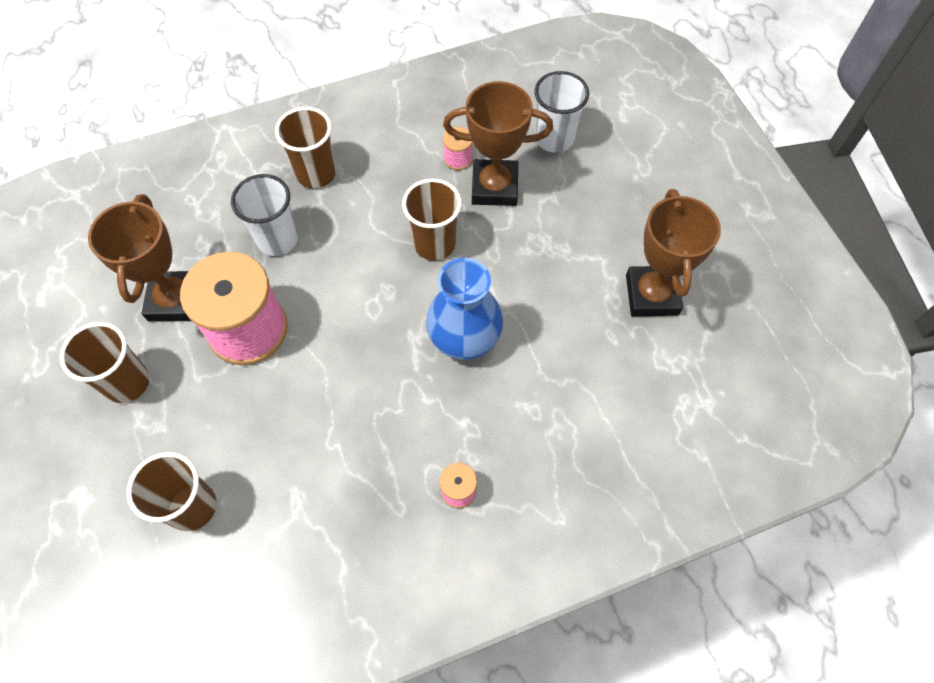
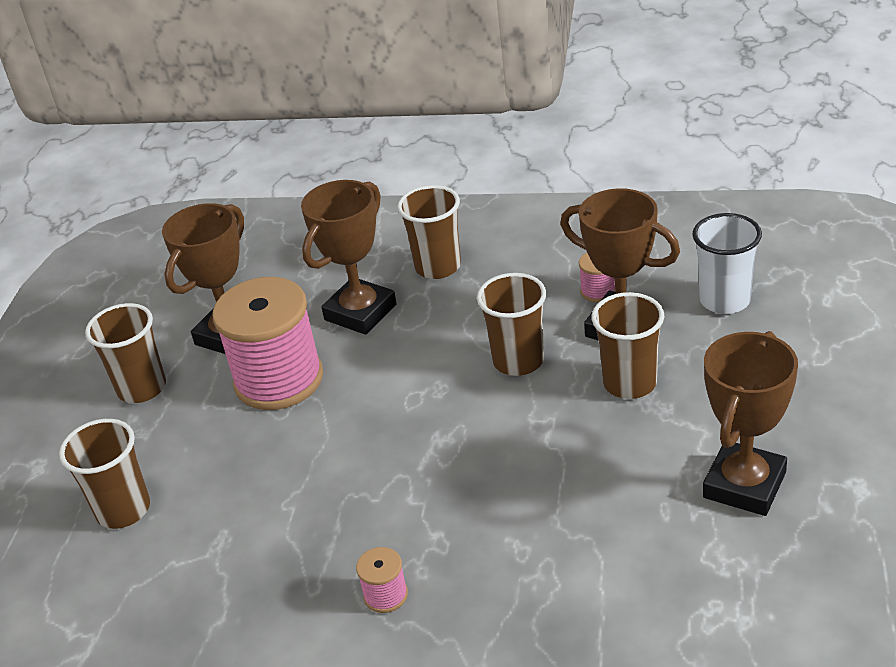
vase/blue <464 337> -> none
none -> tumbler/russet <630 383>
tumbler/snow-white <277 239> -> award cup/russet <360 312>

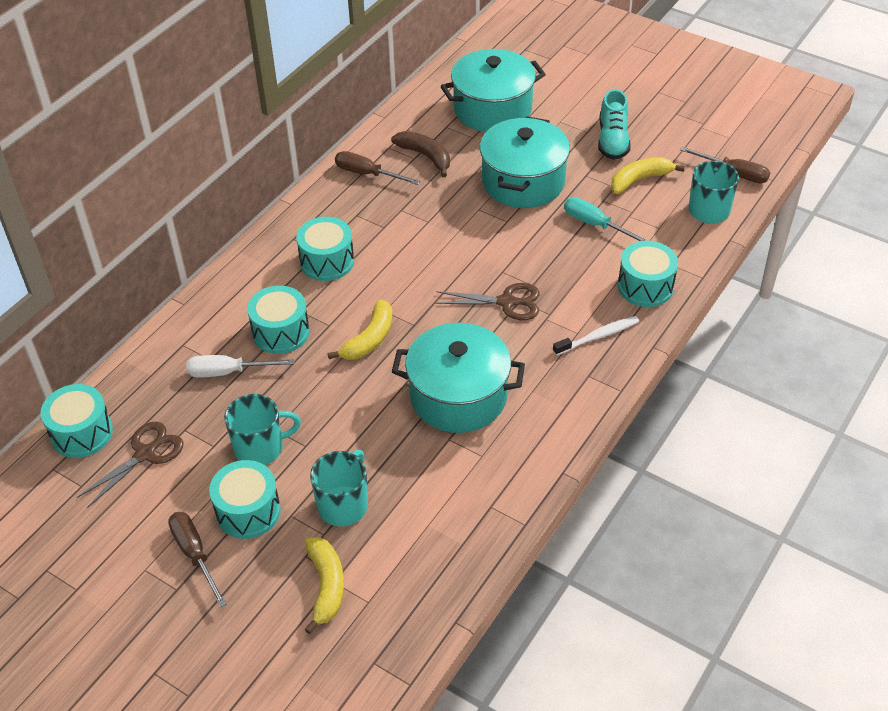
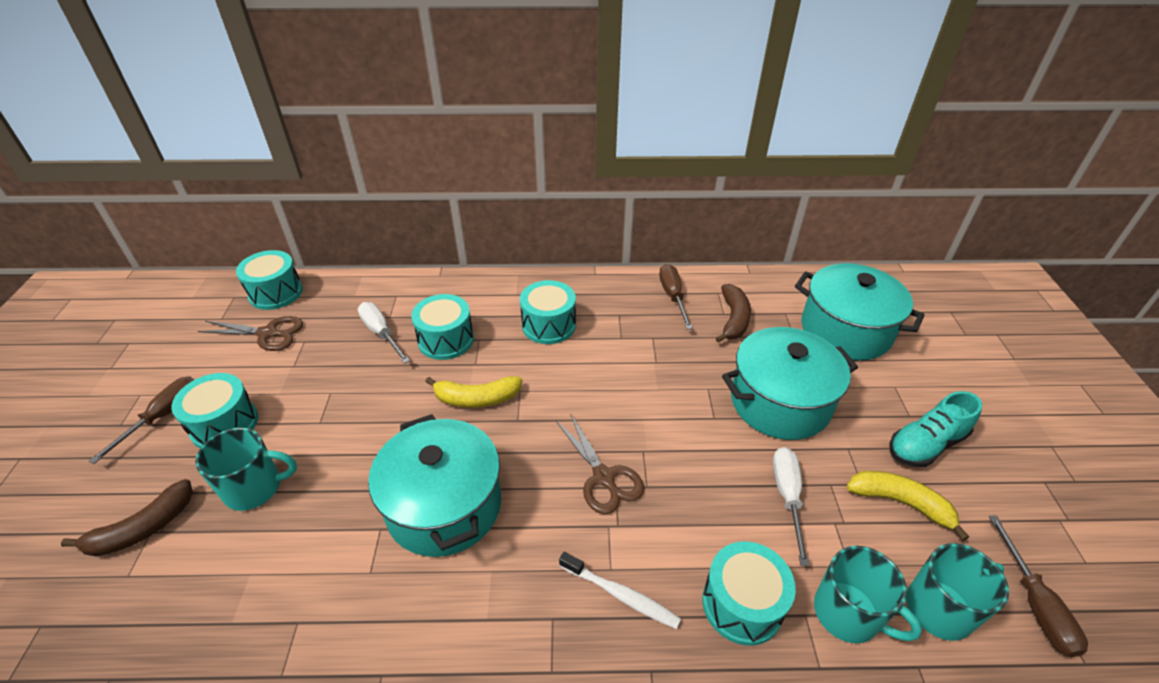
coffee mug/aqua <260 448> -> coffee mug/aqua <848 614>, moved
toy banana/yellow <326 586> -> toy banana/russet <143 529>
hand screwdriver/aqua <595 224> -> hand screwdriver/snow-white <787 496>

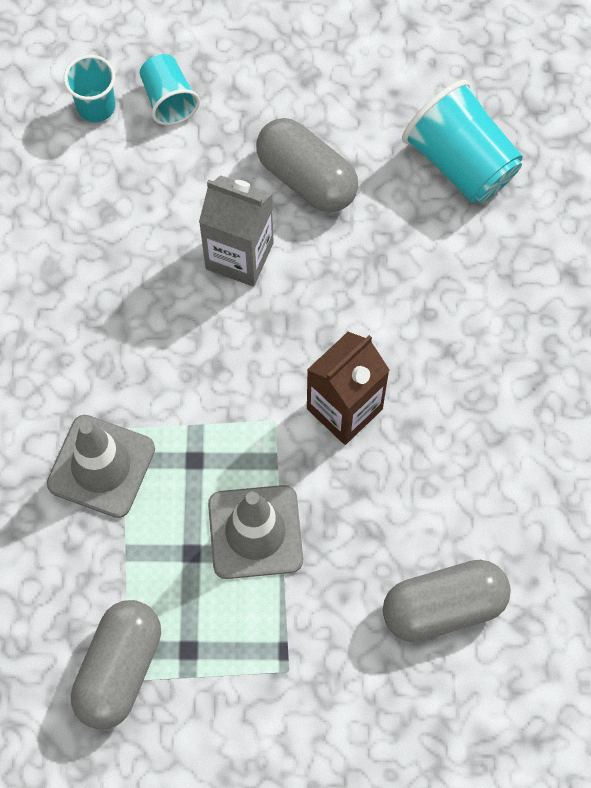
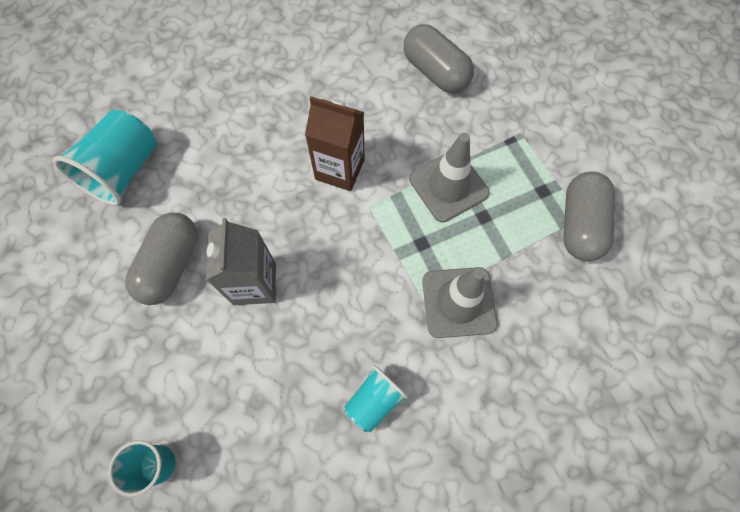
tumbler/aqua <168 100> -> tumbler/aqua <374 400>, moved
pill shape/grey <119 669> -> pill shape/grey <579 224>, 75 degrees counterclockwise

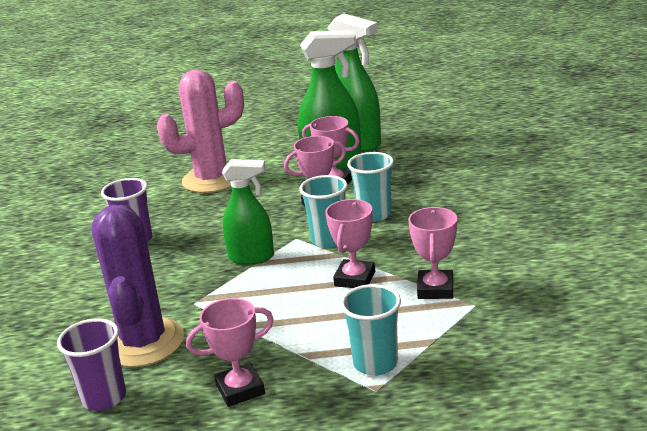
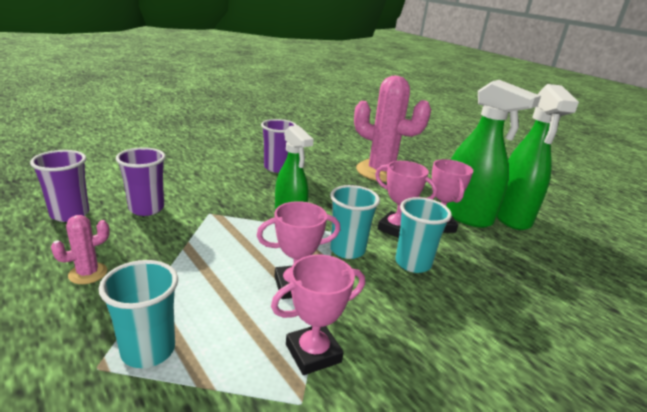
cactus/violet <143 343> -> tumbler/violet <146 208>
award cup/rose-pink <240 389> -> cactus/rose-pink <88 273>

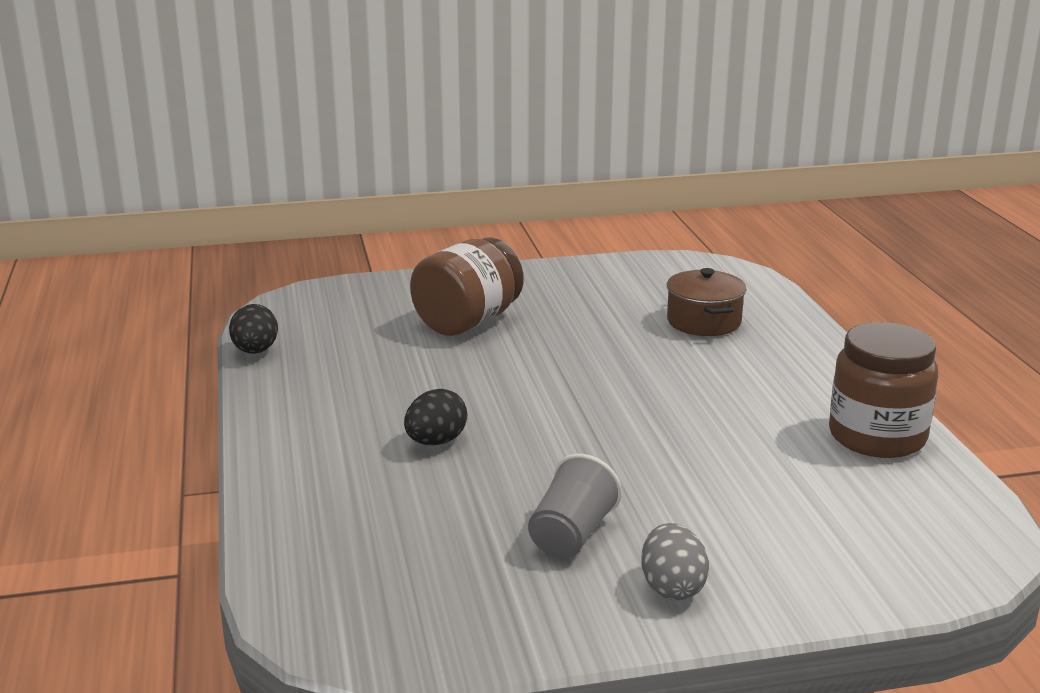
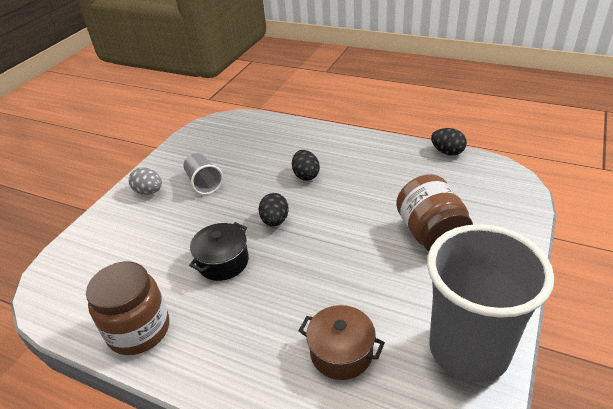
none -> cooking pot/black <223 262>
none -> egg/black <275 221>
none -> tumbler/grey <468 349>

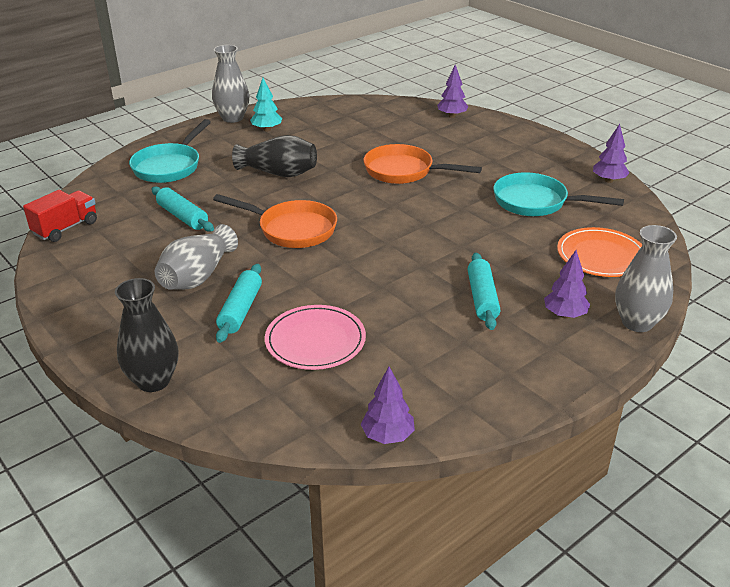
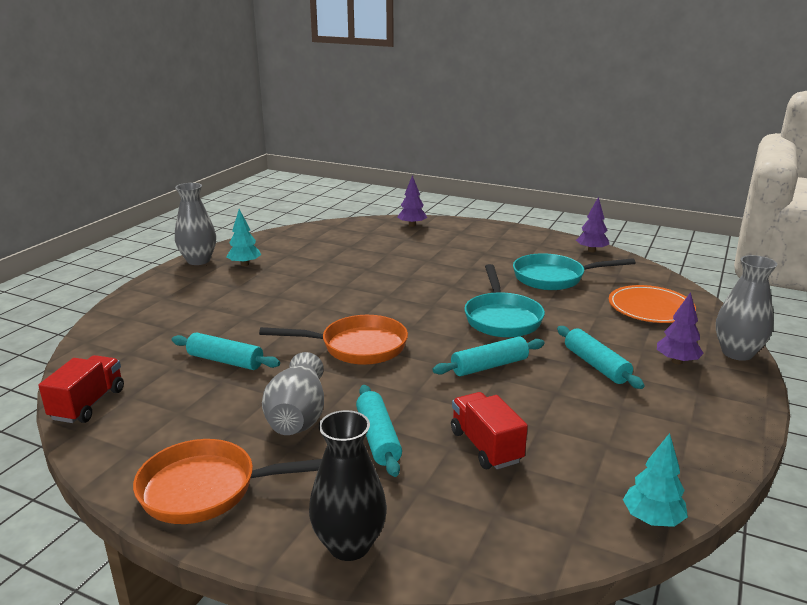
vase/black <278 173> -> none
none -> pastry roller/aqua <489 366>
skillet/aqua <169 166> -> skillet/aqua <502 318>, moved
skillet/bright orange <404 171> -> skillet/bright orange <207 489>, moved
dinner plate/rose-pink <315 340> -> lorry/scarlet <485 446>
fir tree/violet <387 436> -> fir tree/aqua <652 519>

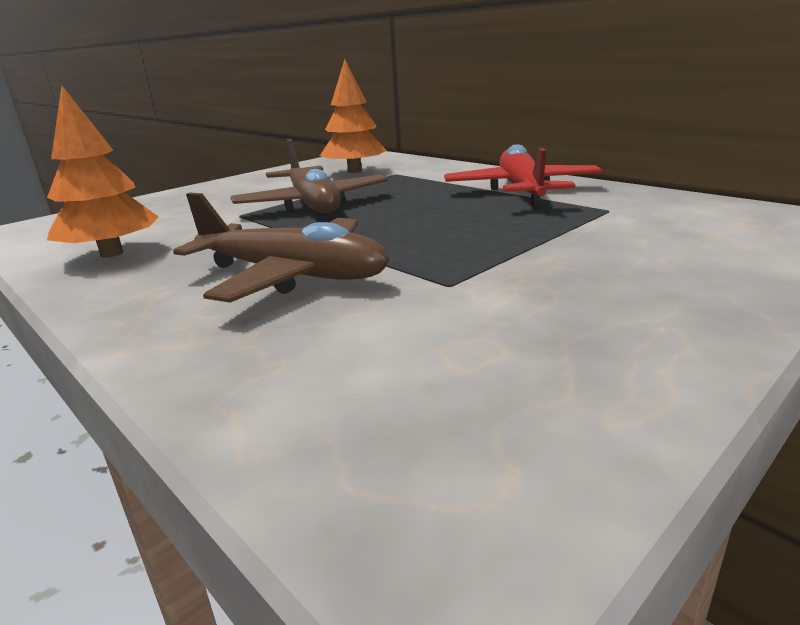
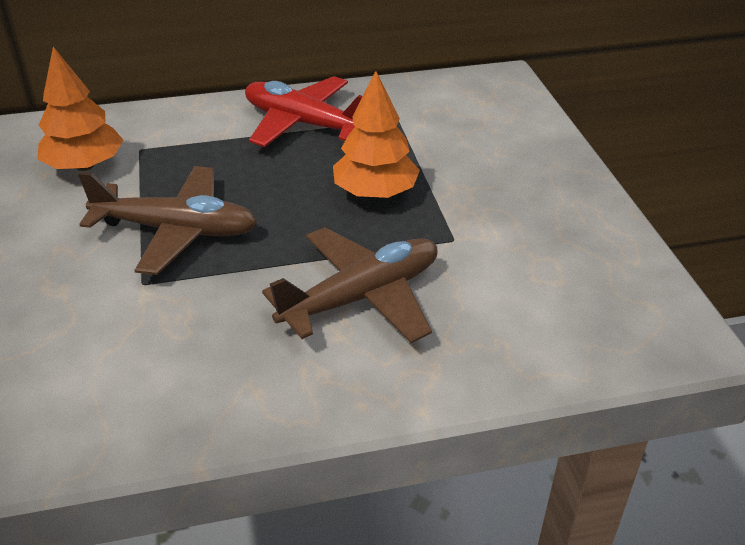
fir tree/bright orange <111 253> -> fir tree/bright orange <375 192>, moved

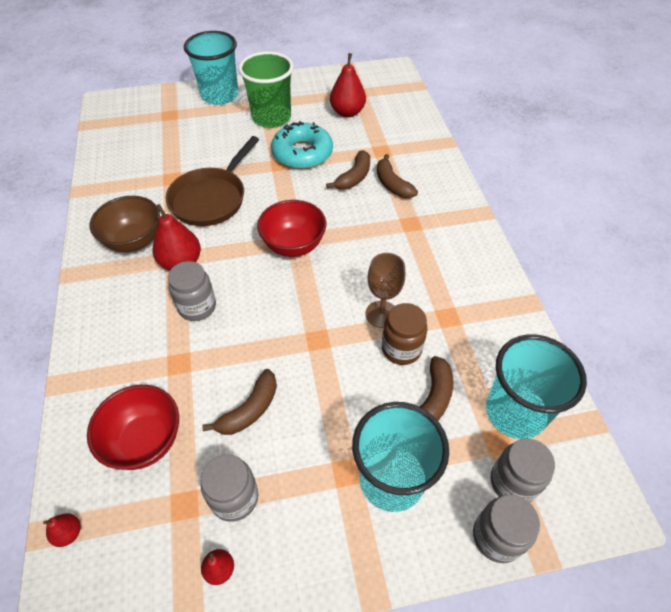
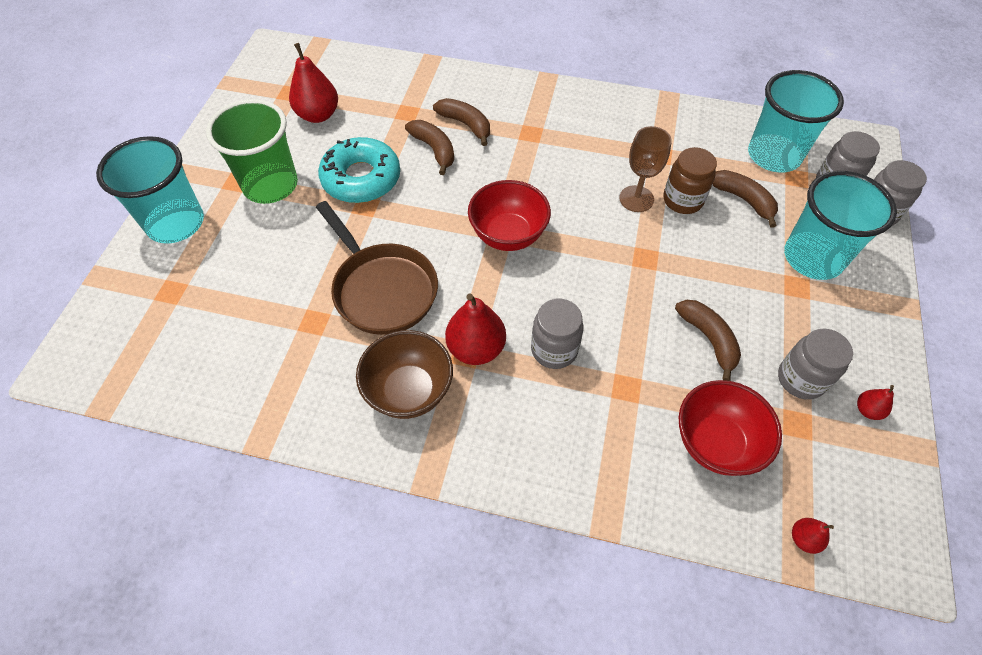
toy banana/russet <392 184> -> toy banana/russet <466 124>, 135 degrees counterclockwise

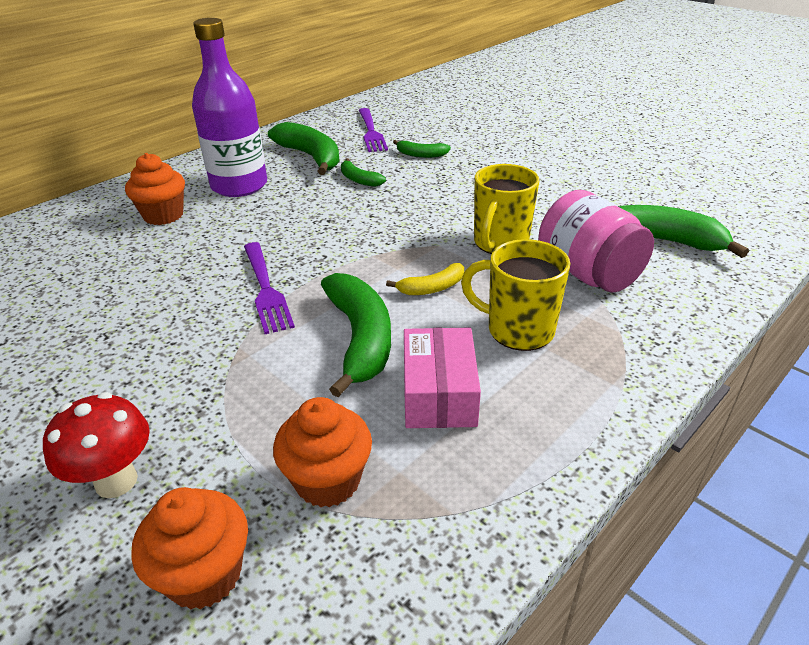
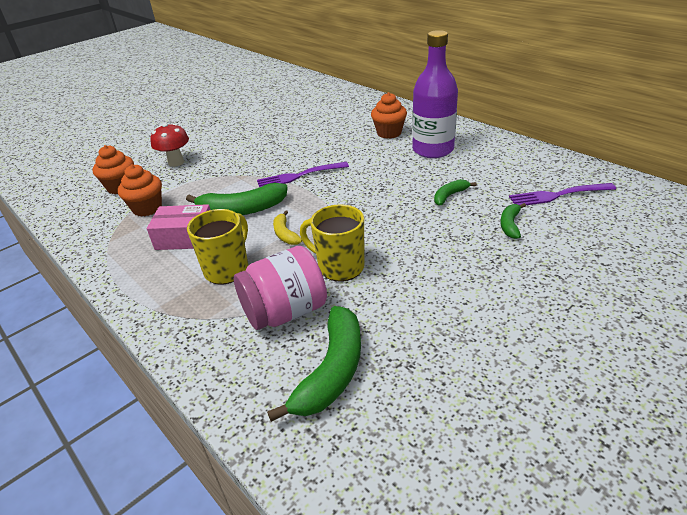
toy banana/leaf-green <311 157> -> none

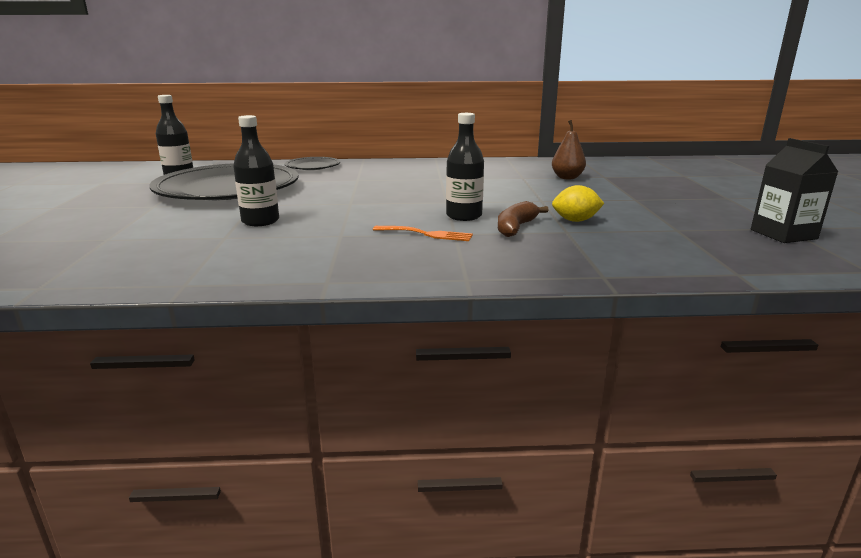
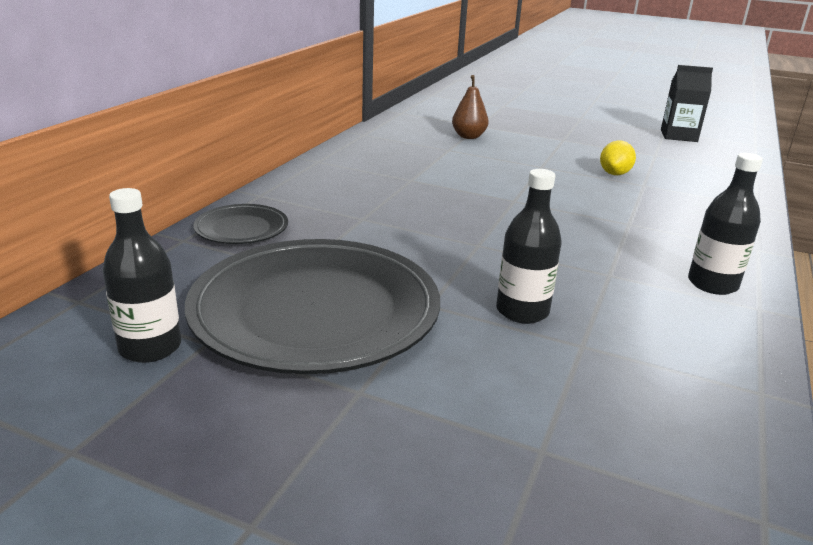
dinner fork/bright orange <427 234> -> none
toy banana/russet <516 228> -> none
drink bottle/black <464 216> -> drink bottle/black <712 284>, moved

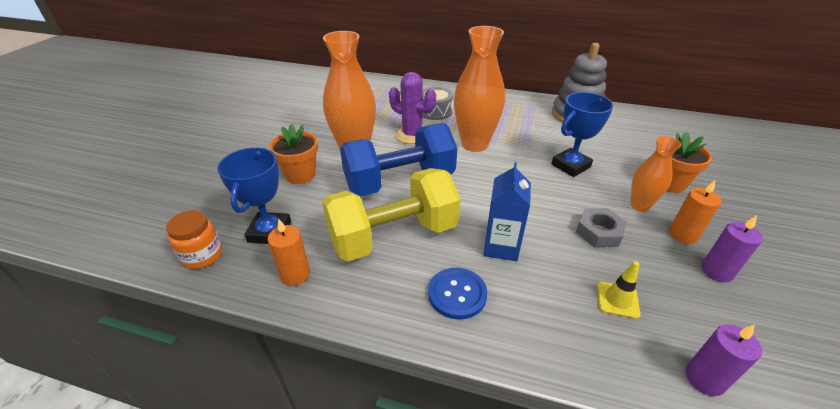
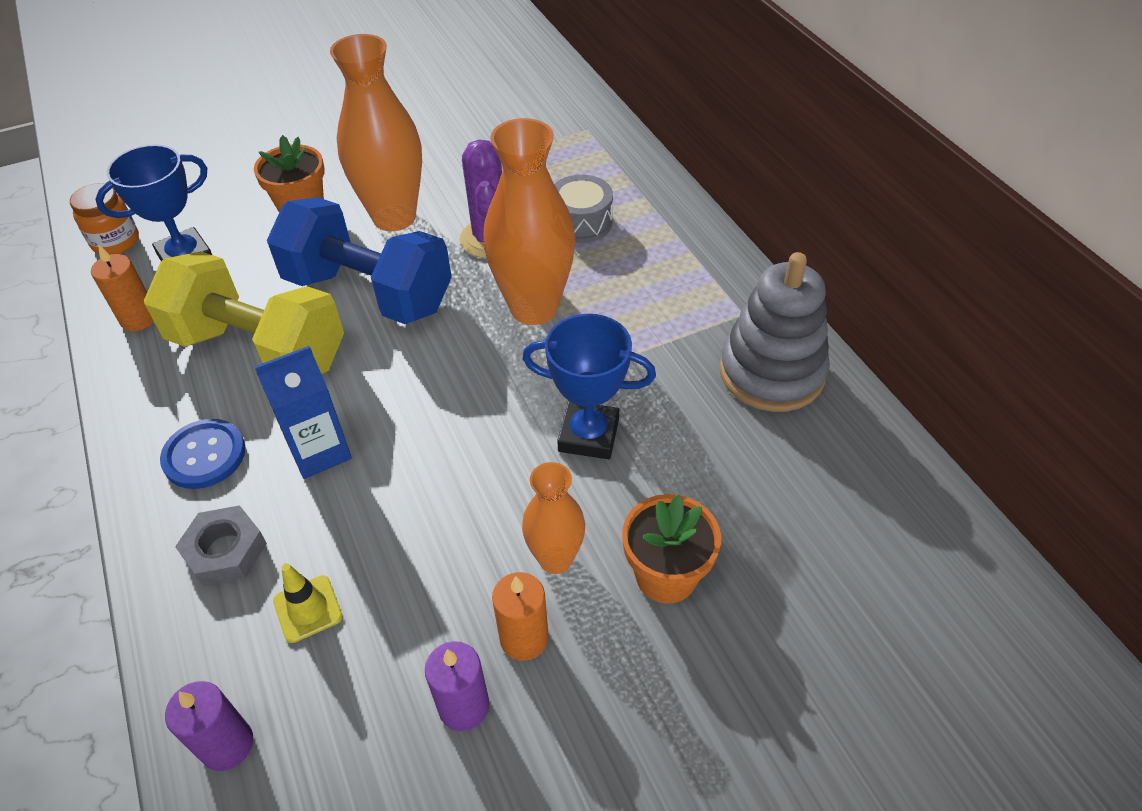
nut/grey <599 232> -> nut/grey <225 551>, moved

